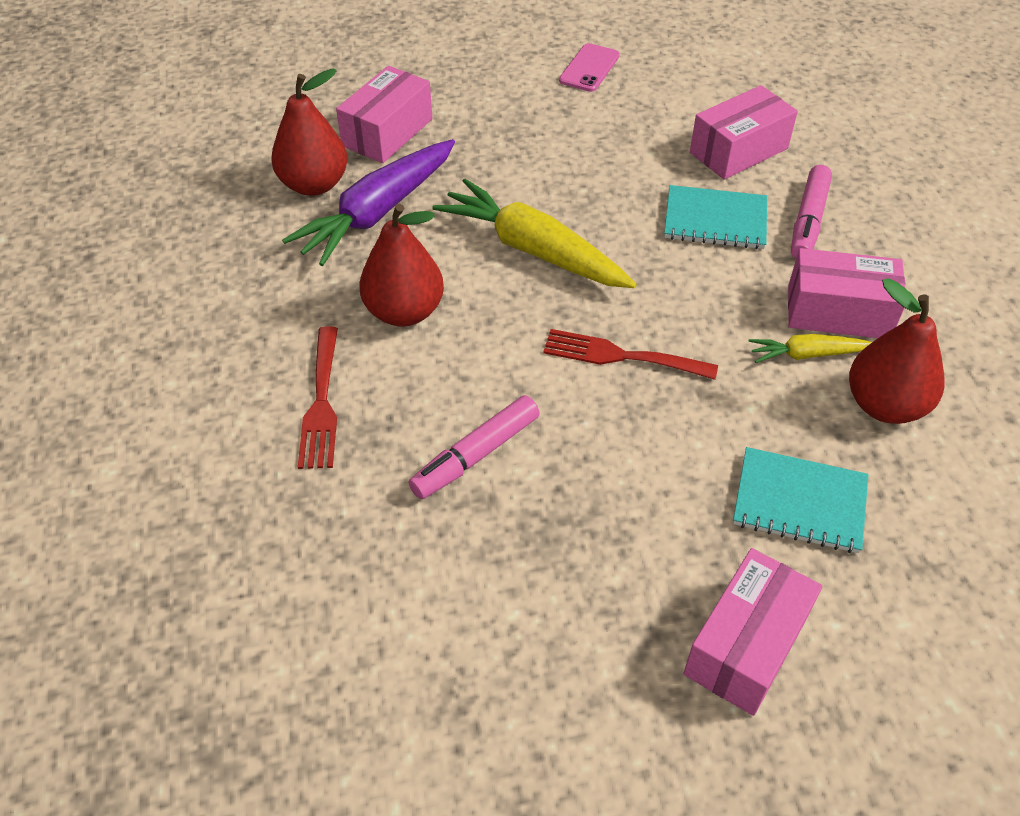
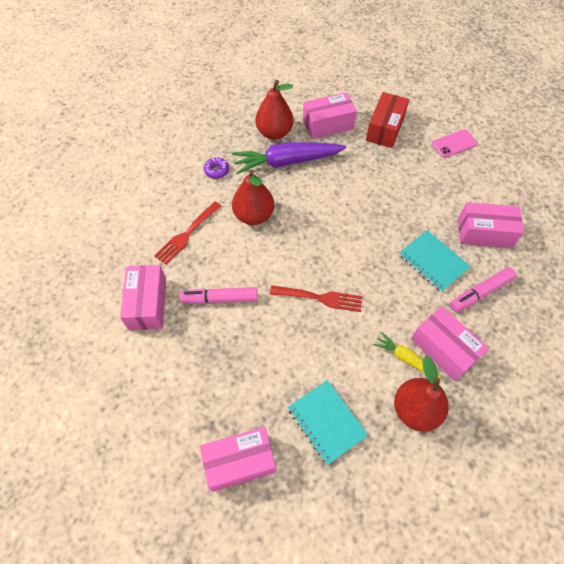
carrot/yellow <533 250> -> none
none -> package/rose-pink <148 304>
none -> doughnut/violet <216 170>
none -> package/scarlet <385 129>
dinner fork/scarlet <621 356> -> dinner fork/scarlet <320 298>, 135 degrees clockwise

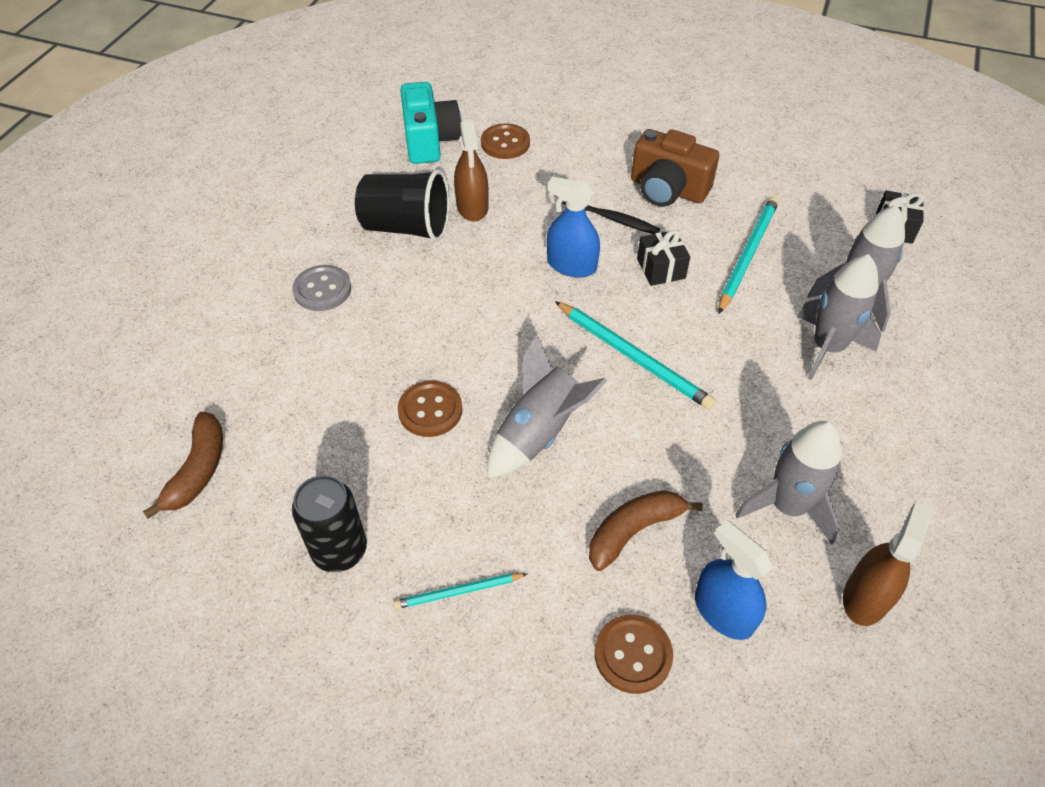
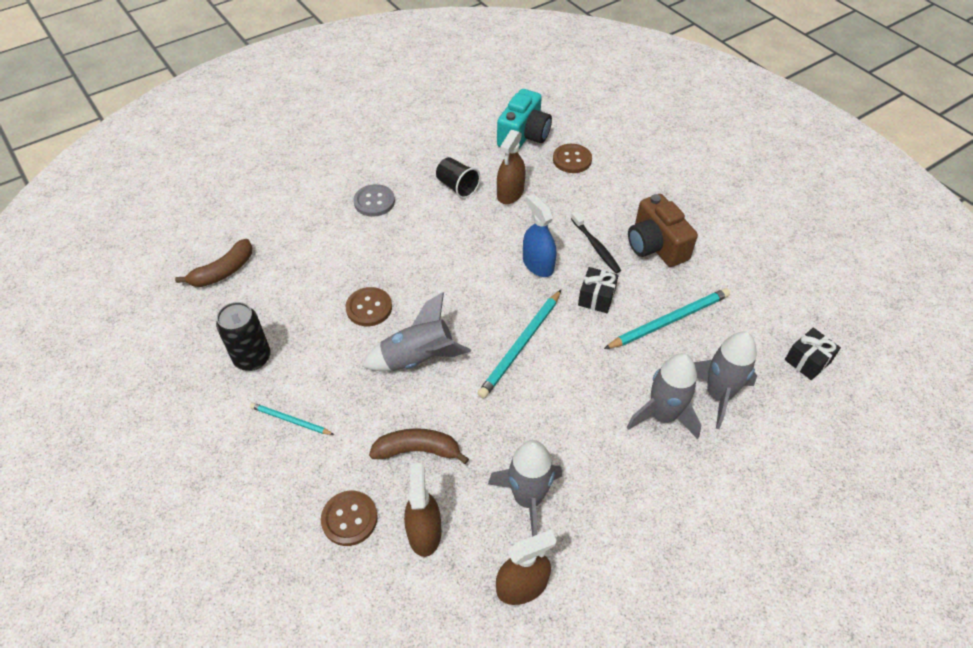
spray bottle/blue <723 612> -> spray bottle/russet <424 532>
lead pencil/aqua <633 357> -> lead pencil/aqua <521 345>, 45 degrees clockwise
tumbler/black <407 227> -> tumbler/black <457 187>, x0.63

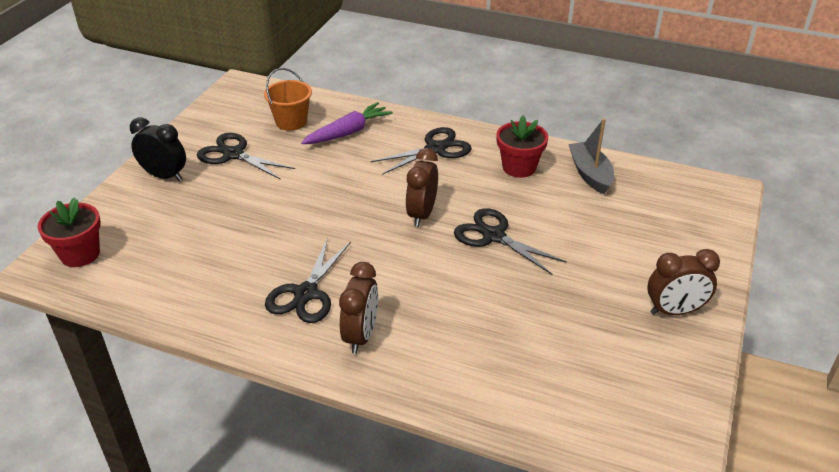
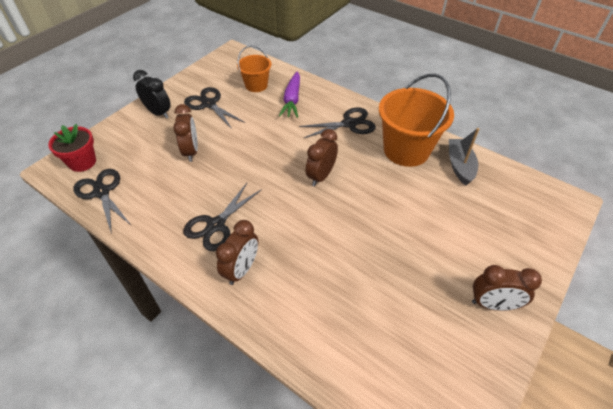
none -> alarm clock/russet <191 151>
pair of scissors/black <493 236> -> pair of scissors/black <101 192>, moved
plant pot/scarlet <519 167> -> sand bucket/bright orange <406 150>
carrot/violet <348 132> -> carrot/violet <292 100>, 120 degrees clockwise

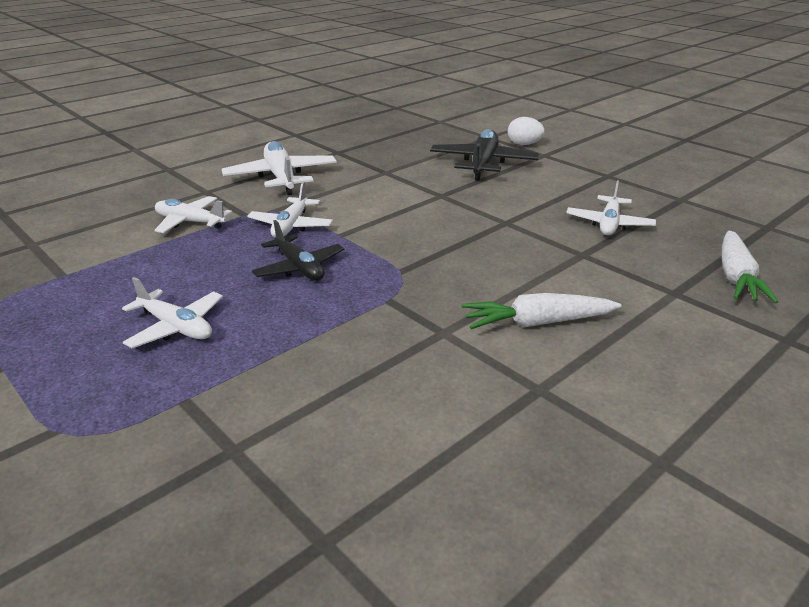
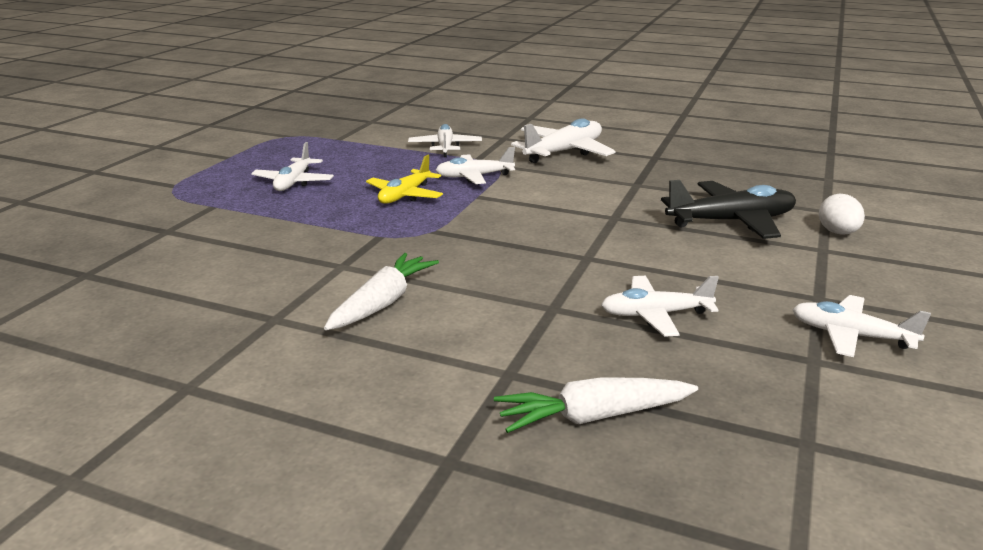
none -> plane/snow-white <851 336>
plane/black <299 268> -> plane/yellow <405 195>
carrot/snow-white <537 323> -> carrot/snow-white <383 302>, 60 degrees clockwise

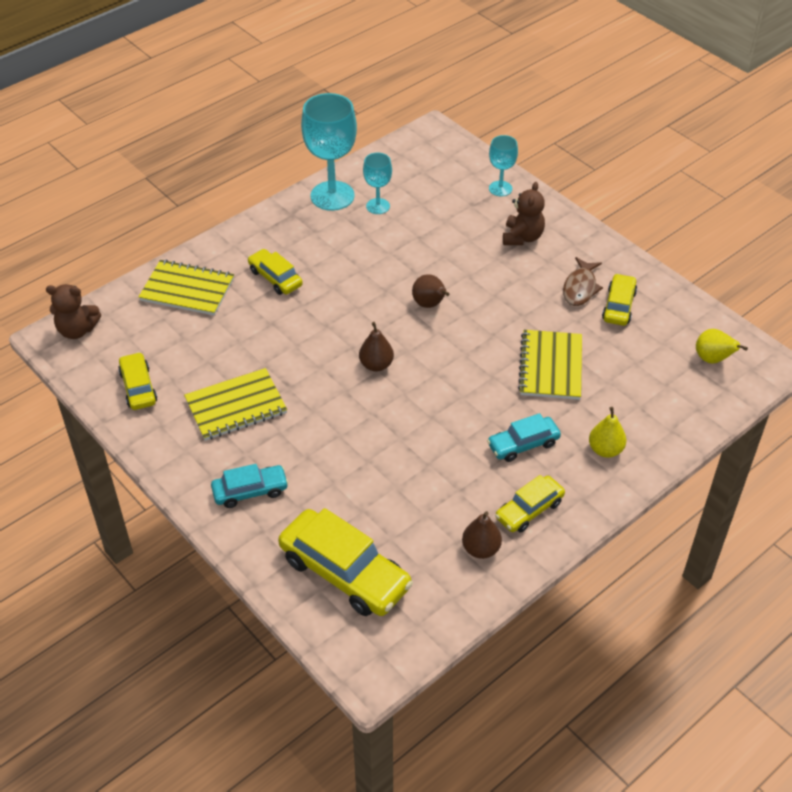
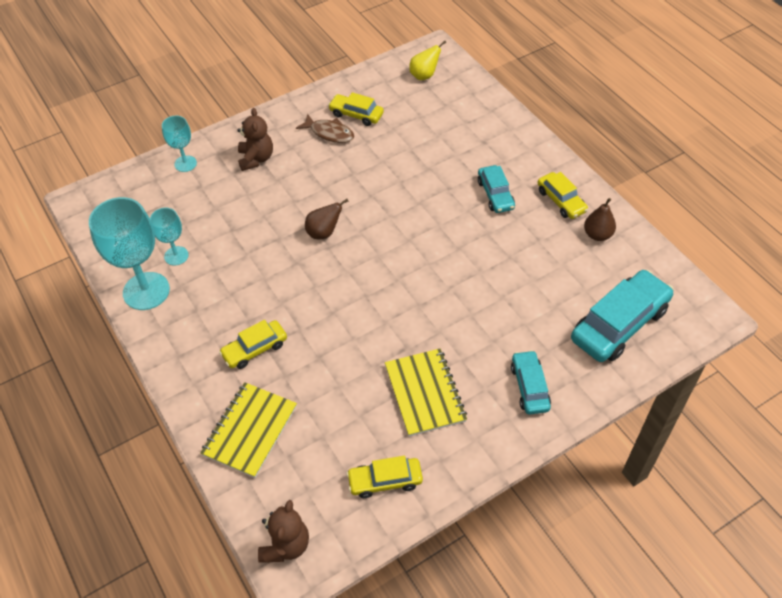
toy pear/russet <376 365> -> none
notepad/yellow <550 366> -> none
toy pear/yellow <605 450> -> none
toy car/yellow <345 572> -> toy car/aqua <619 324>
teddy bear/russet <522 237> -> teddy bear/russet <256 159>, 60 degrees clockwise

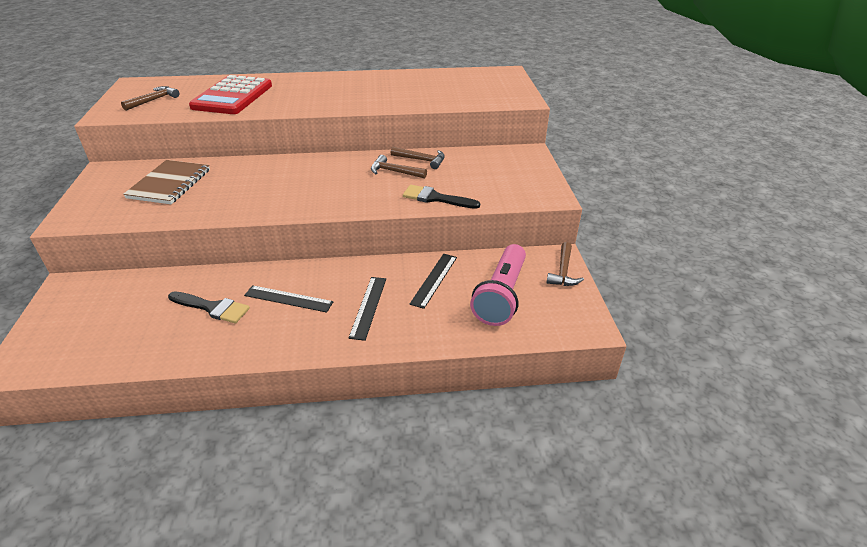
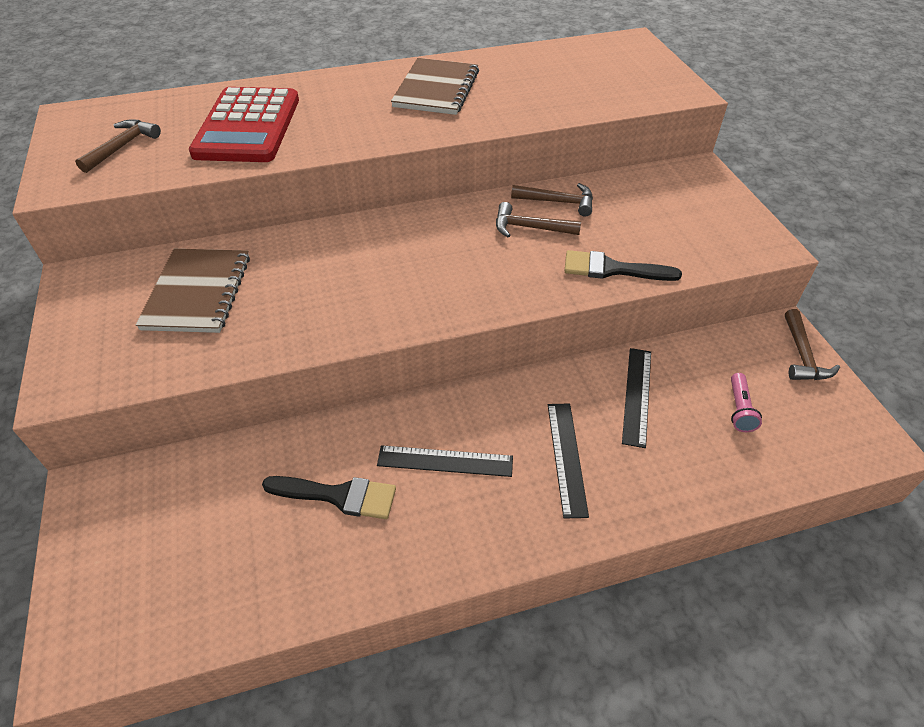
none -> notepad/russet <436 89>
pocket torch/rose-pink <501 296> -> pocket torch/rose-pink <739 409>, x0.44

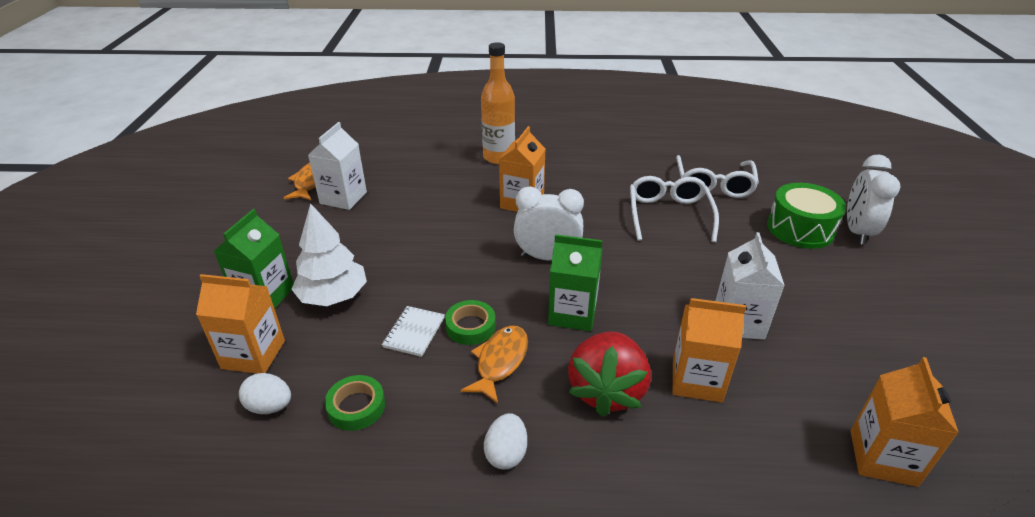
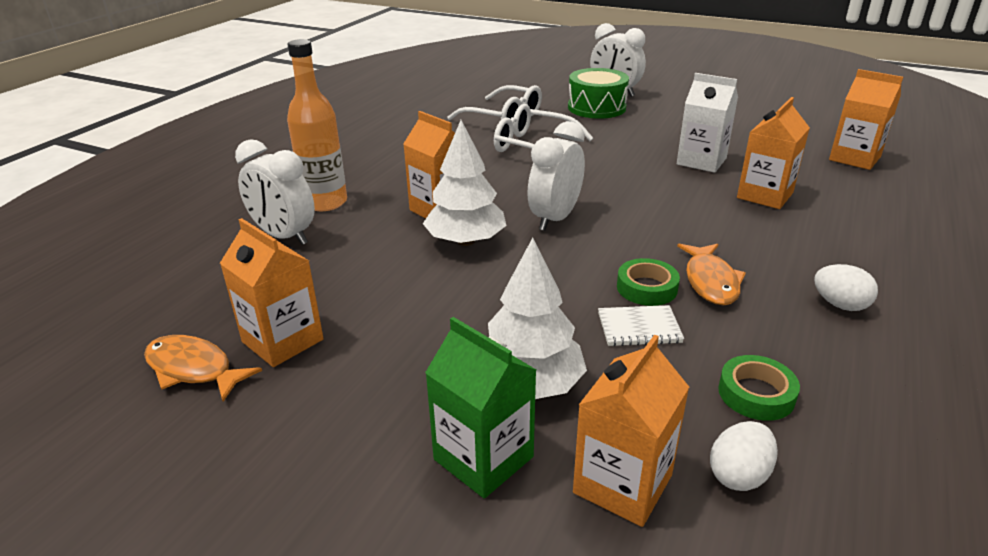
juice carton/leaf-green <572 313> -> none
strawberry/scarlet <606 390> -> none
none -> alarm clock/snow-white <284 236>
none -> fir tree/snow-white <465 241>
juice carton/snow-white <343 198> -> juice carton/bright orange <282 341>
notepad/snow-white <414 332> -> notepad/snow-white <639 328>, 45 degrees counterclockwise
toy fish/bright orange <500 362> -> toy fish/bright orange <710 281>, 135 degrees counterclockwise

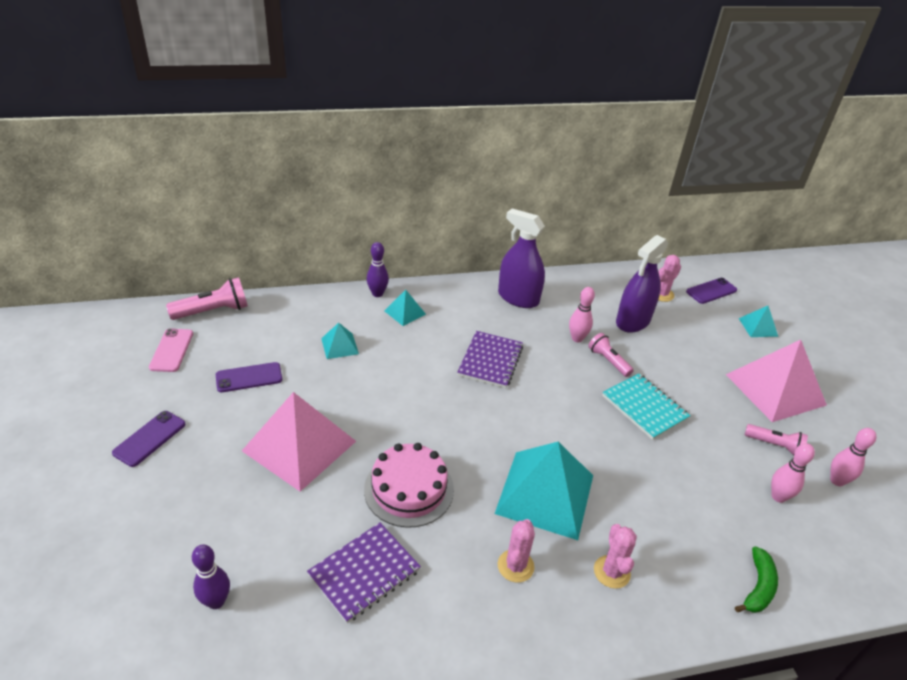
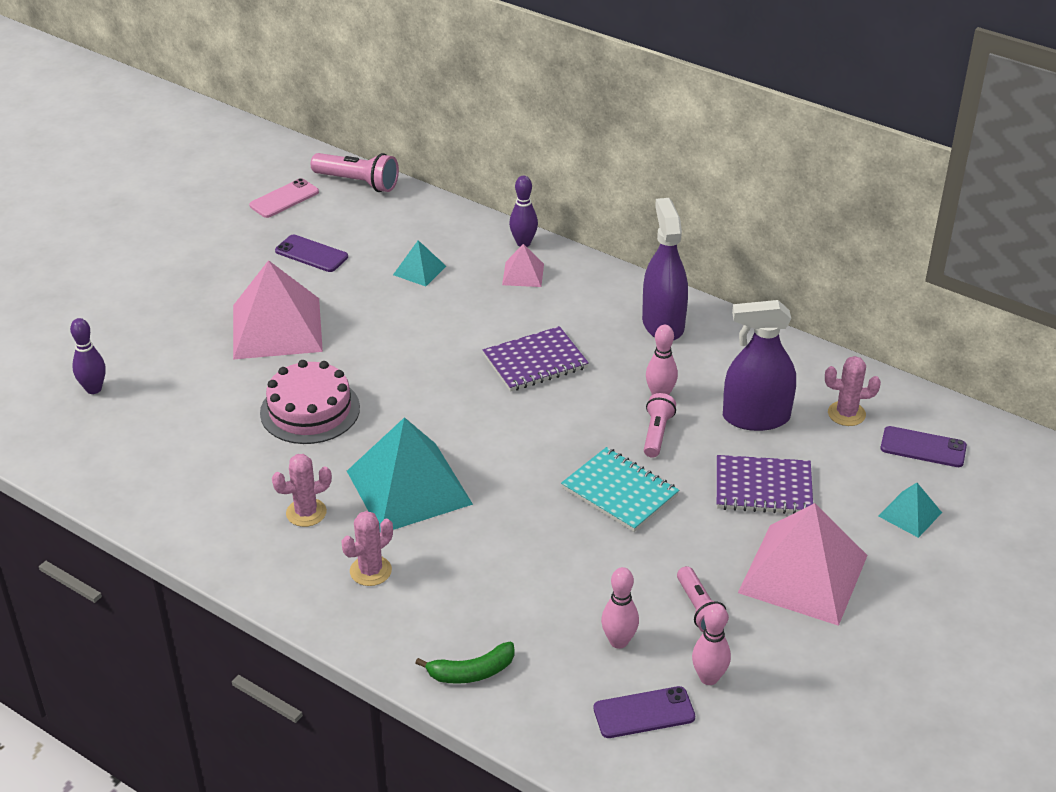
mobile phone/violet <150 438> -> mobile phone/violet <644 713>, moved
notepad/violet <364 573> -> notepad/violet <763 488>, moved
pyramid/aqua <405 312> -> pyramid/rose-pink <523 274>
notepad/aqua <644 407> -> notepad/aqua <620 492>, 60 degrees counterclockwise

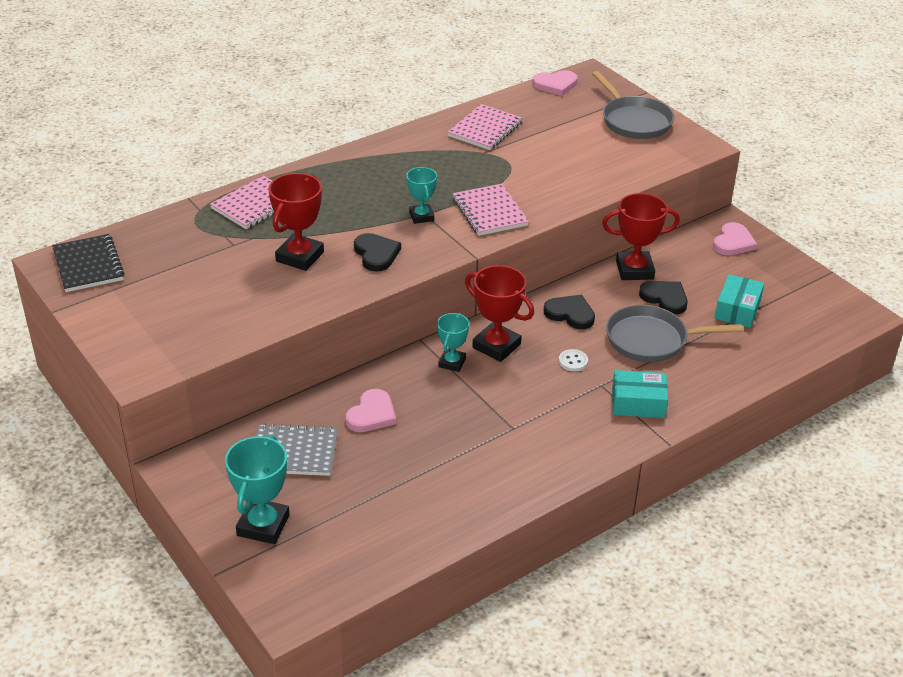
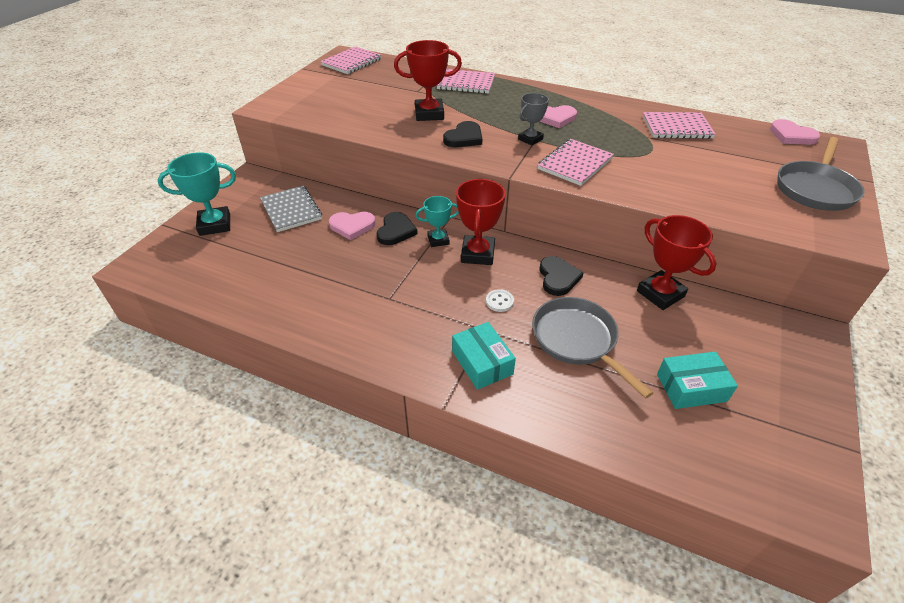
heart shape/black <665 298> -> heart shape/black <396 231>, moved
heart shape/rose-pink <733 242> -> heart shape/rose-pink <555 118>, moved
notepad/black <88 265> -> notepad/rose-pink <352 62>
award cup/aqua <421 216> -> award cup/grey <530 139>

